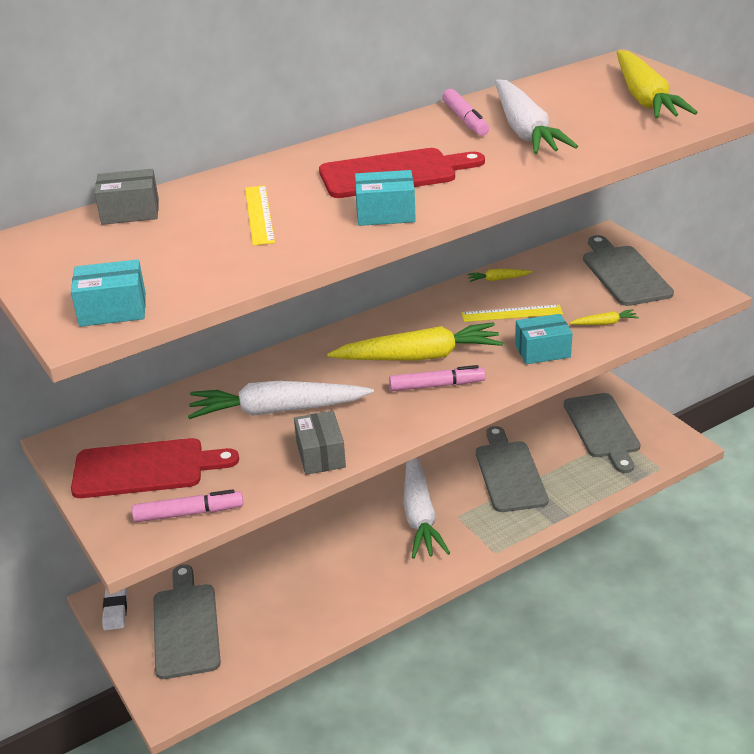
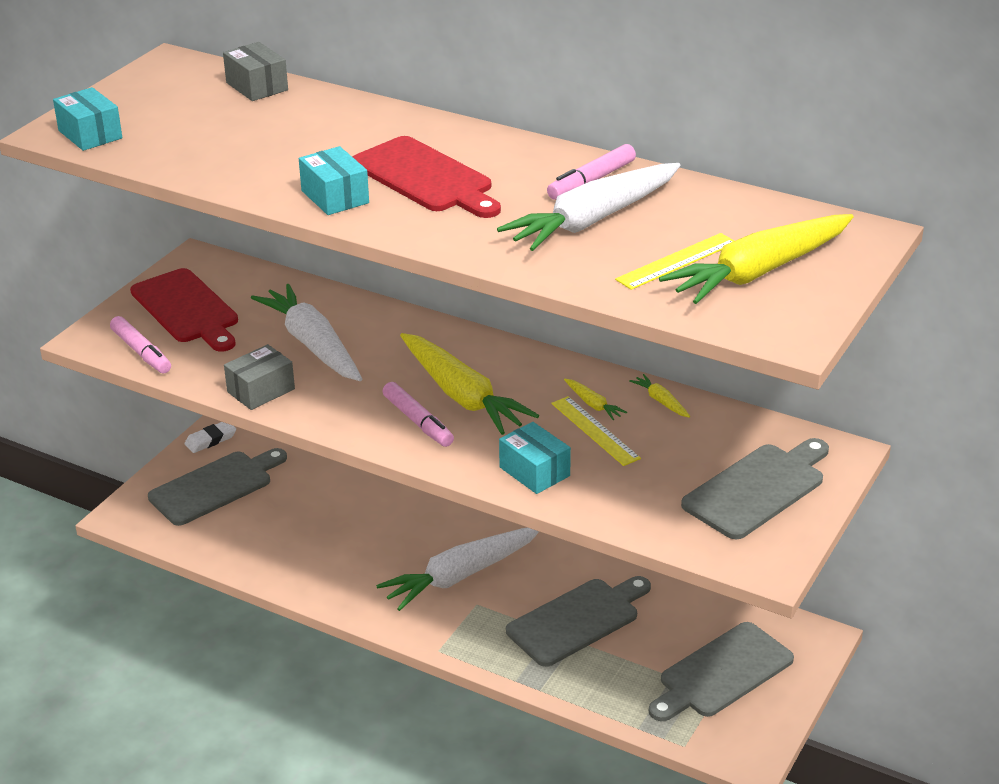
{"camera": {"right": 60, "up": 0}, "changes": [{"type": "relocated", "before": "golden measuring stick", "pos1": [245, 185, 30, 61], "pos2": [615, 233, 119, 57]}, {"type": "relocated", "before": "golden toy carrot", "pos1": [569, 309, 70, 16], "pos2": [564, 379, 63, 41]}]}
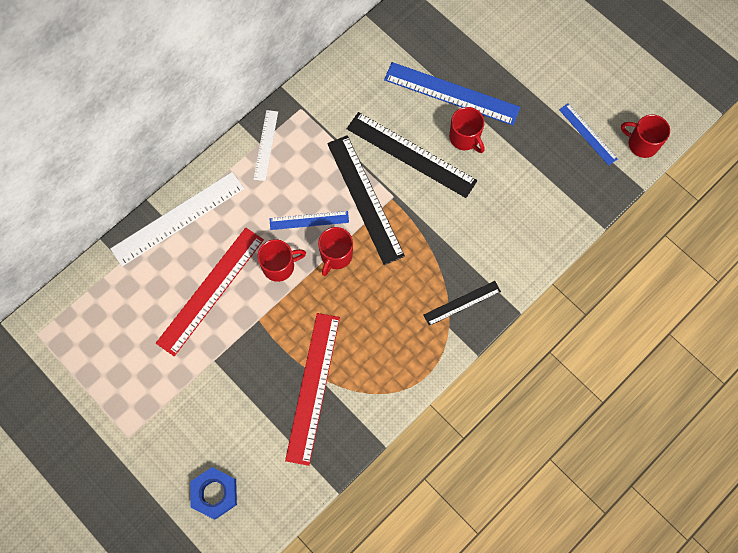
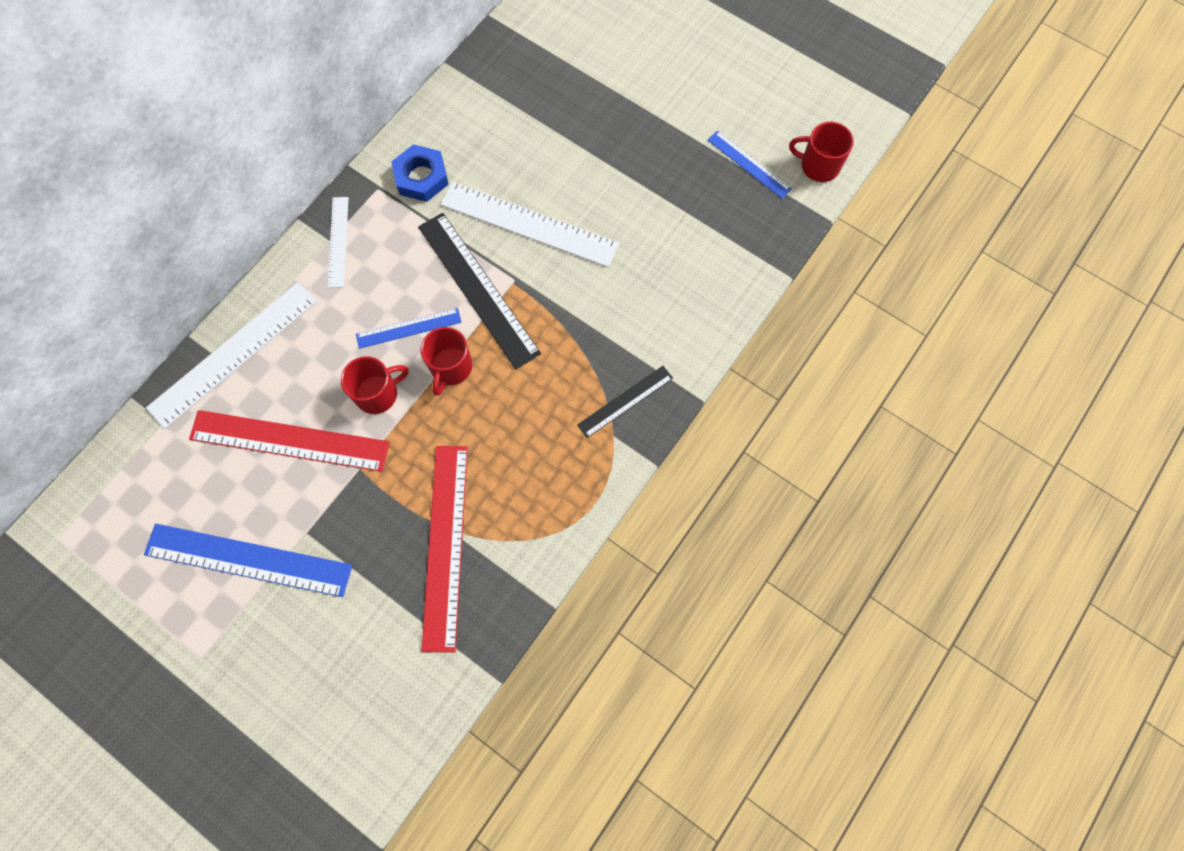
{"camera": {"right": -10, "up": 0}, "changes": [{"type": "missing", "before": "red mug", "pos1": [449, 107, 36, 46]}, {"type": "relocated", "before": "cobalt nut", "pos1": [190, 467, 47, 53], "pos2": [391, 144, 58, 58]}, {"type": "relocated", "before": "cobalt measuring stick", "pos1": [384, 62, 136, 63], "pos2": [144, 523, 208, 74]}, {"type": "colour", "before": "ebony measuring stick", "after": "white measuring stick", "pos1": [347, 112, 131, 86], "pos2": [440, 182, 179, 85]}, {"type": "spun", "before": "red measuring stick", "pos1": [156, 228, 108, 128], "pos2": [189, 410, 201, 62], "turn": 75}]}
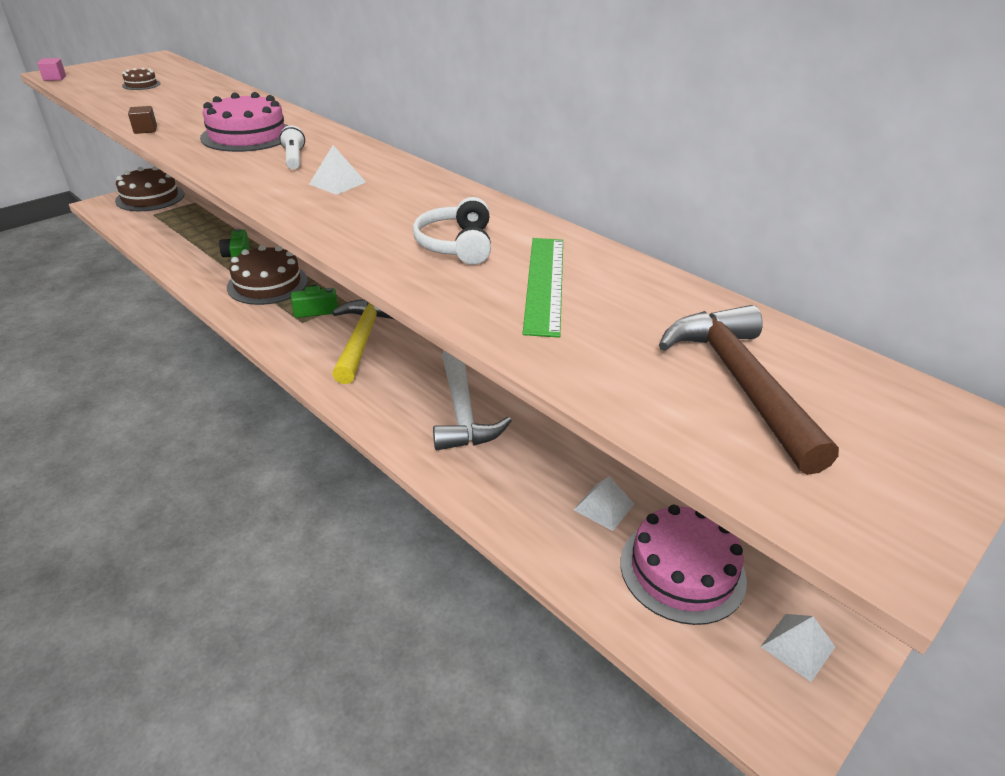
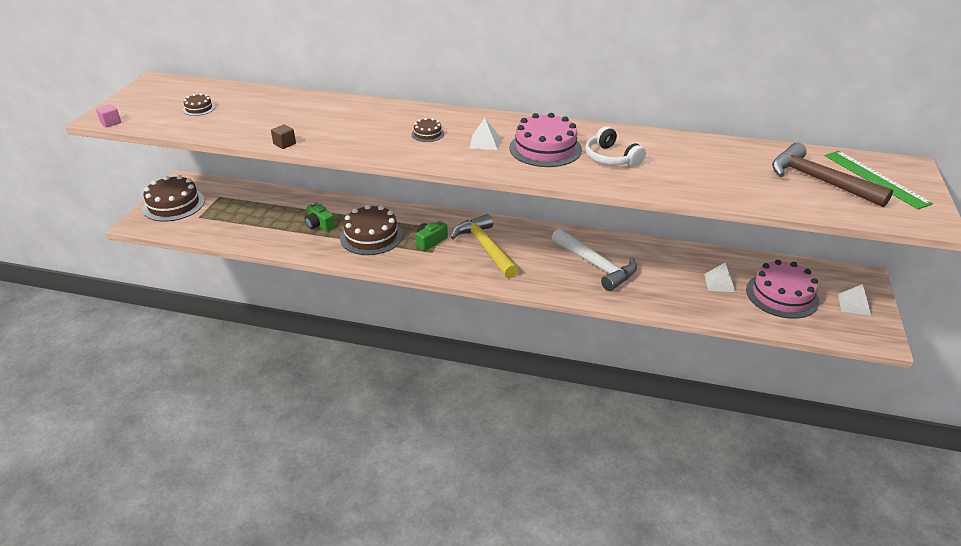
{"camera": {"right": -30, "up": 0}, "changes": [{"type": "relocated", "before": "rose-pink gateau", "pos1": [200, 92, 88, 60], "pos2": [509, 113, 73, 54]}, {"type": "relocated", "before": "leaf-green measuring stick", "pos1": [523, 238, 40, 100], "pos2": [825, 151, 108, 58]}, {"type": "exchanged", "before": "white torch", "after": "dark brown gateau", "pos1": [279, 125, 26, 44], "pos2": [411, 118, 33, 24]}]}
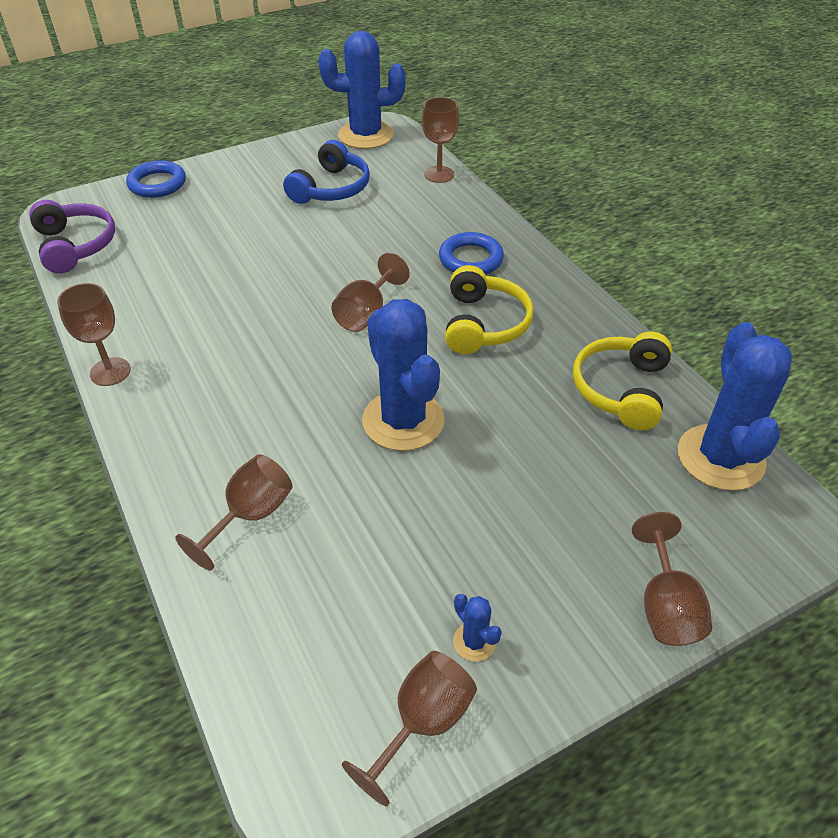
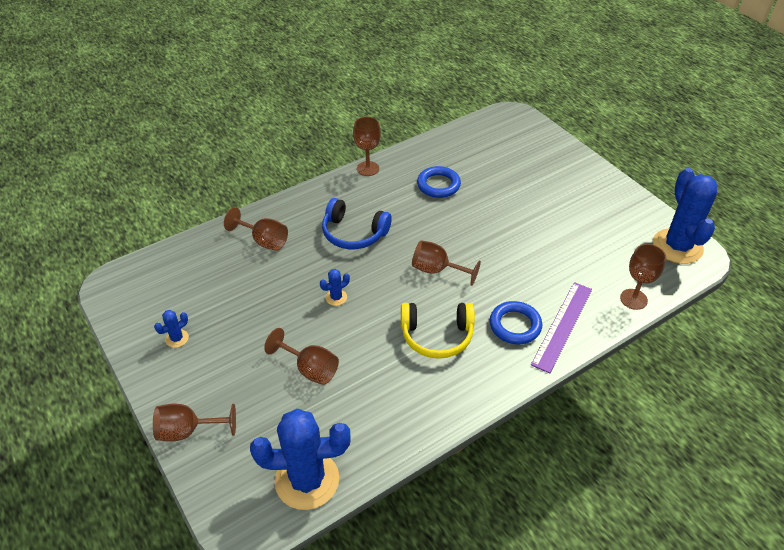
{"camera": {"right": 85, "up": 0}, "changes": [{"type": "missing", "before": "purple headset", "pos1": [29, 200, 86, 73]}, {"type": "missing", "before": "golden headset", "pos1": [573, 331, 99, 99]}, {"type": "appeared", "after": "purple measuring stick", "pos2": [531, 282, 61, 91]}, {"type": "relocated", "before": "cobalt torus", "pos1": [126, 160, 60, 38], "pos2": [417, 166, 44, 32]}, {"type": "relocated", "before": "cobalt headset", "pos1": [283, 140, 87, 64], "pos2": [322, 198, 70, 51]}, {"type": "relocated", "before": "dark brown goblet", "pos1": [342, 651, 135, 155], "pos2": [264, 328, 75, 57]}, {"type": "size", "before": "cobalt prickly plant", "pos1": [362, 299, 83, 152], "pos2": [320, 269, 30, 37], "scale": 0.42}]}
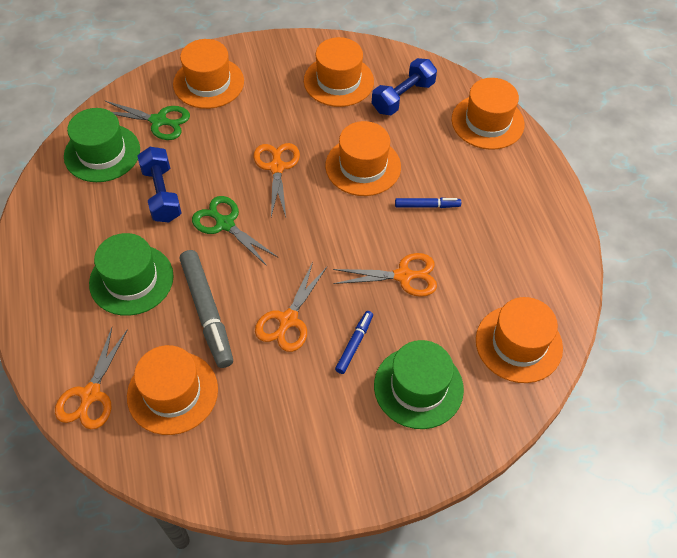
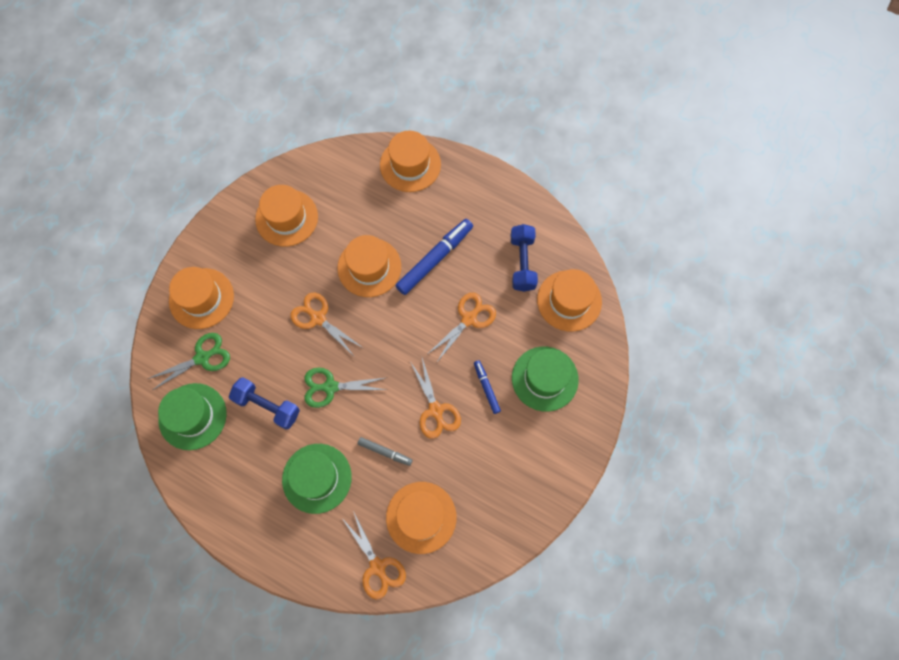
{"camera": {"right": -45, "up": 15}, "changes": [{"type": "relocated", "before": "cobalt dumbbell", "pos1": [372, 58, 65, 57], "pos2": [511, 224, 27, 68]}, {"type": "size", "before": "grey marker", "pos1": [180, 250, 53, 118], "pos2": [358, 437, 55, 29], "scale": 0.53}, {"type": "size", "before": "cobalt marker", "pos1": [395, 198, 66, 10], "pos2": [396, 219, 77, 76], "scale": 1.88}]}
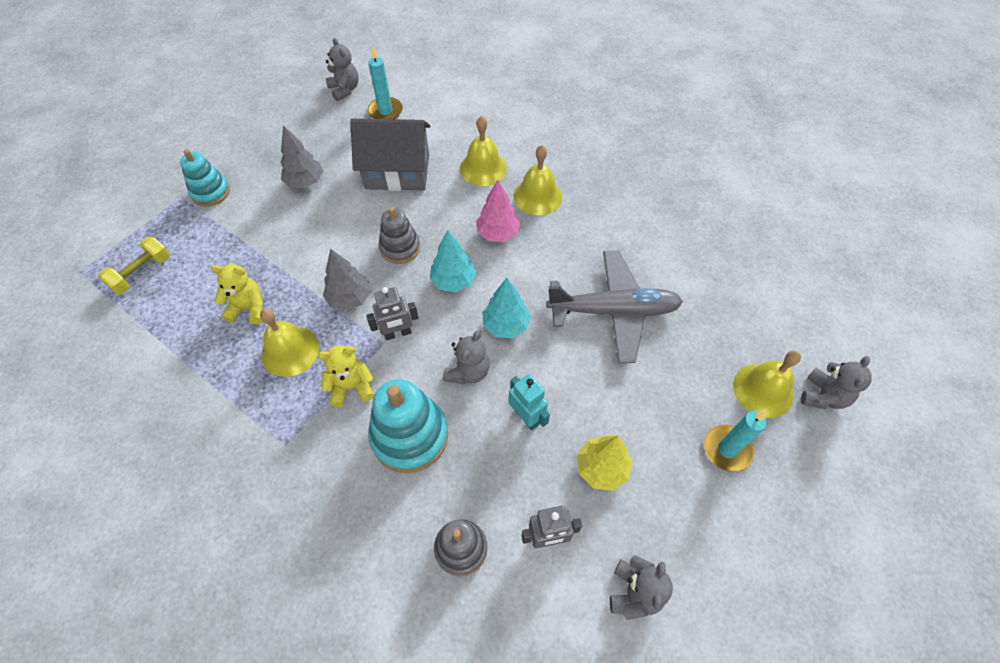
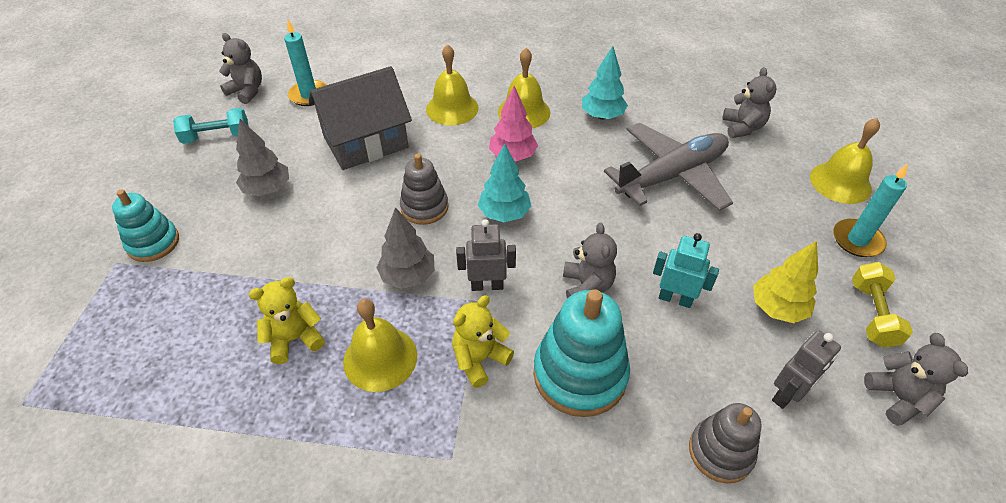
{"camera": {"right": -30, "up": -10}, "changes": [{"type": "appeared", "after": "aqua dumbbell", "pos2": [173, 108, 75, 36]}, {"type": "relocated", "before": "golden dumbbell", "pos1": [98, 237, 72, 57], "pos2": [852, 262, 61, 86]}, {"type": "relocated", "before": "aqua tree", "pos1": [482, 278, 49, 60], "pos2": [582, 46, 46, 74]}, {"type": "relocated", "before": "grey teddy bear", "pos1": [801, 356, 71, 53], "pos2": [722, 67, 55, 71]}, {"type": "spun", "before": "grey robot", "pos1": [366, 287, 53, 53], "pos2": [456, 219, 60, 72], "turn": -135}]}
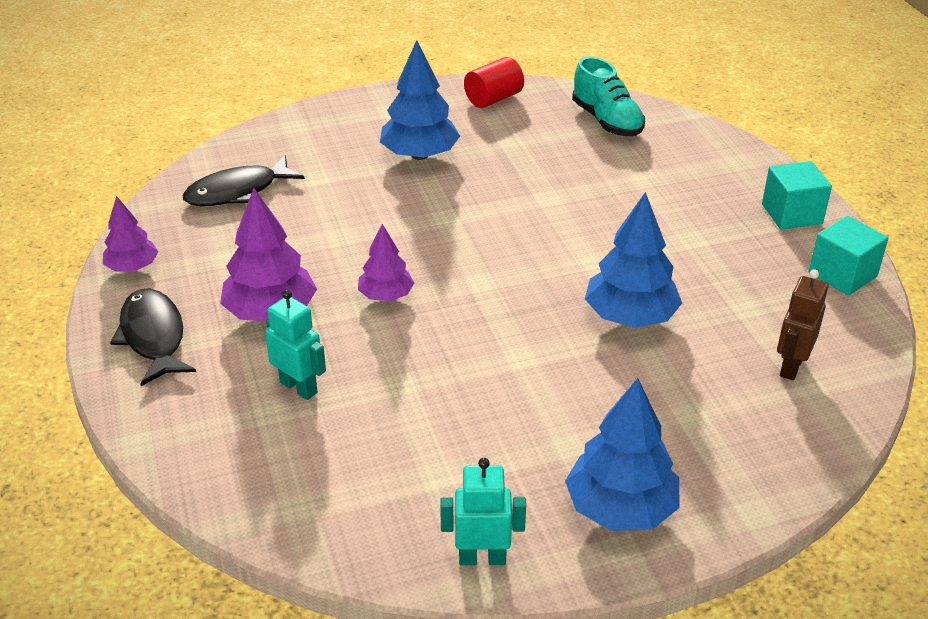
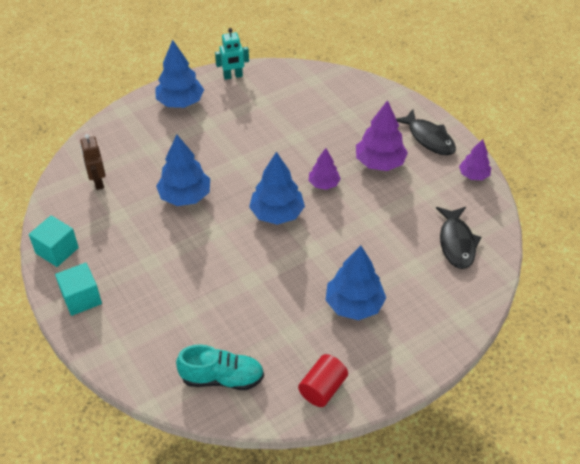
{"camera": {"right": 165, "up": 10}, "changes": [{"type": "missing", "before": "aqua robot", "pos1": [265, 290, 61, 110]}, {"type": "appeared", "after": "cobalt tree", "pos2": [249, 152, 56, 73]}, {"type": "spun", "before": "ebony fish figure", "pos1": [183, 155, 122, 51], "pos2": [436, 207, 46, 62], "turn": 135}, {"type": "spun", "before": "aqua lace-up shoe", "pos1": [572, 57, 73, 79], "pos2": [176, 344, 88, 46], "turn": 135}, {"type": "spun", "before": "dark brown robot", "pos1": [777, 269, 51, 111], "pos2": [80, 134, 26, 56], "turn": 150}]}
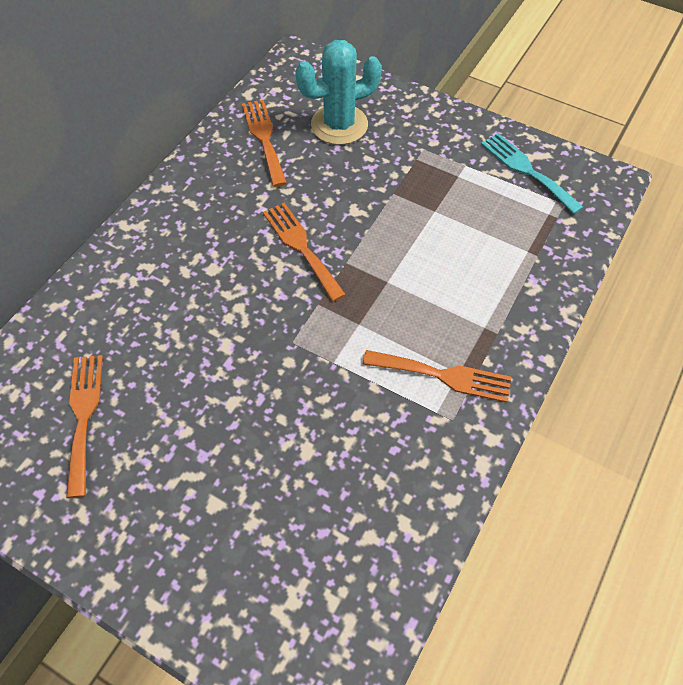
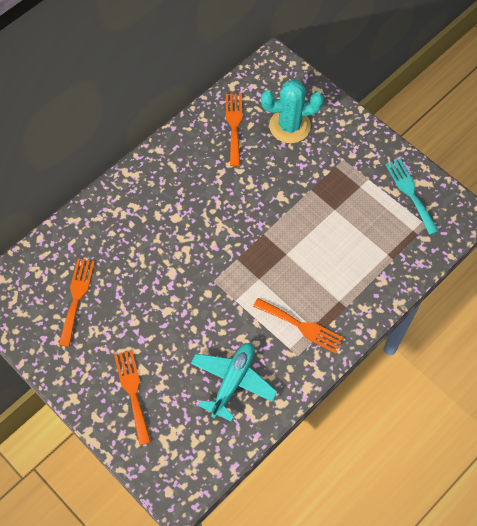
{"camera": {"right": 15, "up": 5}, "changes": [{"type": "appeared", "after": "aqua plane", "pos2": [191, 343, 86, 79]}, {"type": "relocated", "before": "bright orange dinner fork", "pos1": [263, 203, 83, 99], "pos2": [114, 350, 37, 95]}]}
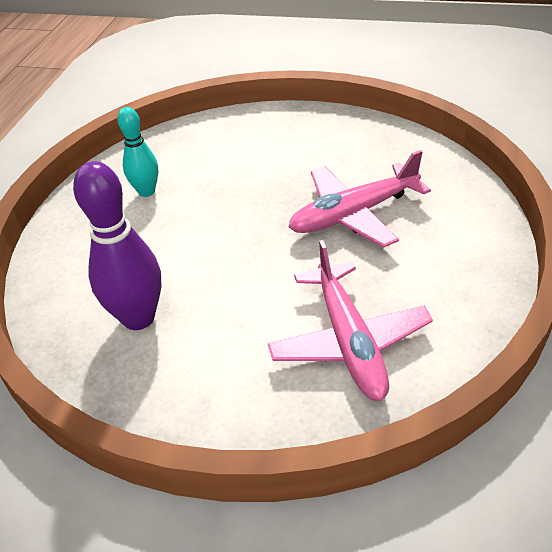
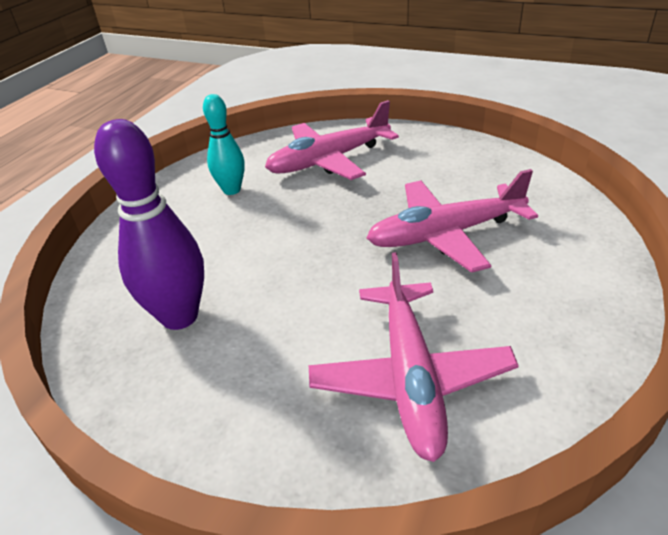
{"camera": {"right": 10, "up": -5}, "changes": [{"type": "appeared", "after": "rose-pink plane", "pos2": [265, 100, 134, 80]}]}
